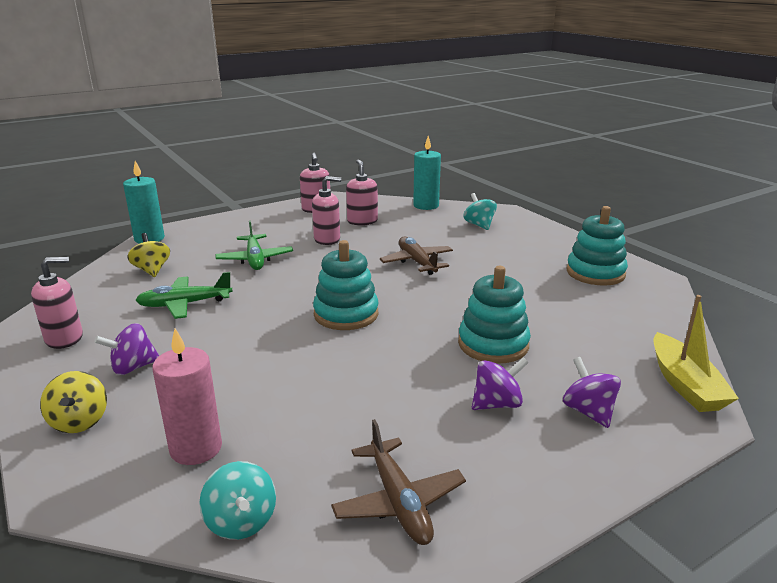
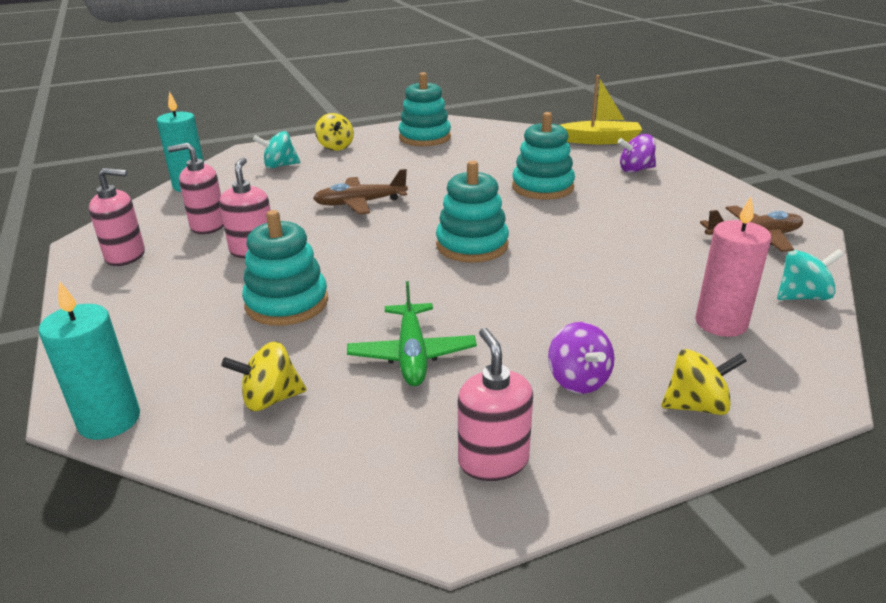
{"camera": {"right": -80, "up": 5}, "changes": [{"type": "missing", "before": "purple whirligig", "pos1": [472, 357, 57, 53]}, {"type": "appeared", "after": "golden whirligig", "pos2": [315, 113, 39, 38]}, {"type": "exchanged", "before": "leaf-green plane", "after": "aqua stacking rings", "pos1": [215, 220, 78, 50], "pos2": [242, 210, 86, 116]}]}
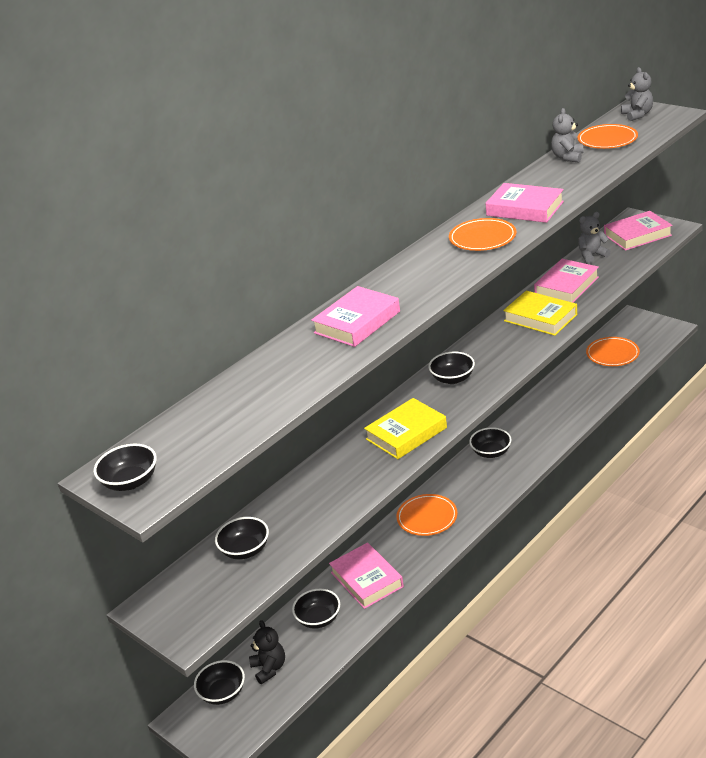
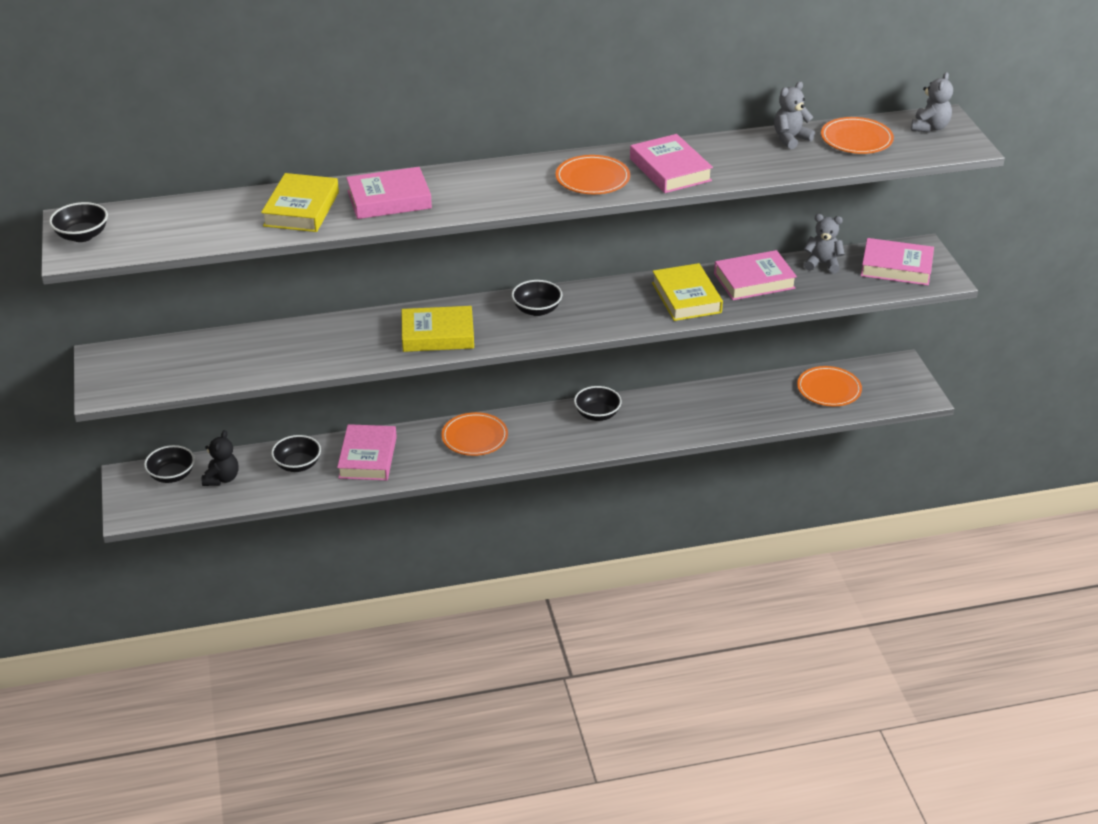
{"camera": {"right": 30, "up": 5}, "changes": [{"type": "missing", "before": "ebony deep dish", "pos1": [215, 517, 54, 42]}, {"type": "appeared", "after": "golden hardback", "pos2": [261, 173, 78, 59]}]}
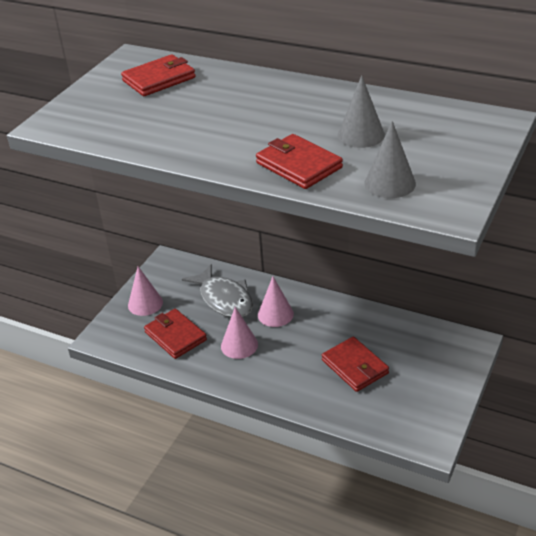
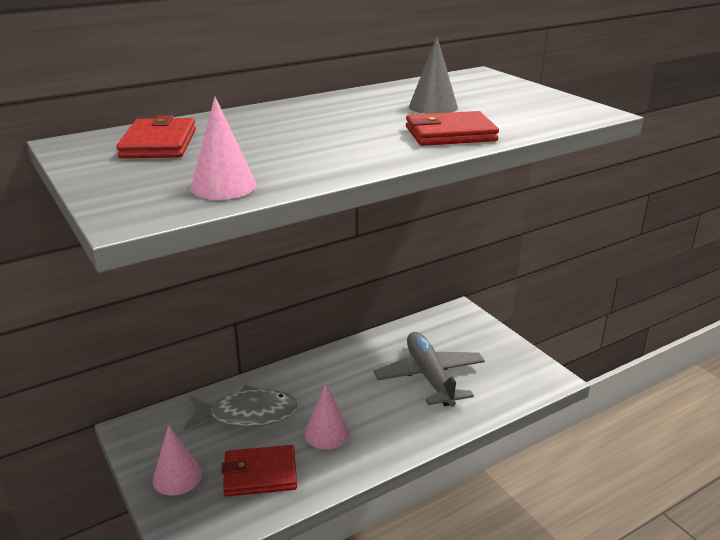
{"camera": {"right": -60, "up": -10}, "changes": [{"type": "missing", "before": "grey cone shape", "pos1": [364, 121, 52, 77]}, {"type": "relocated", "before": "rose-pink cone shape", "pos1": [258, 277, 36, 50], "pos2": [191, 97, 66, 103]}, {"type": "exchanged", "before": "red billfold", "after": "grey plane", "pos1": [322, 337, 67, 55], "pos2": [374, 332, 111, 75]}]}
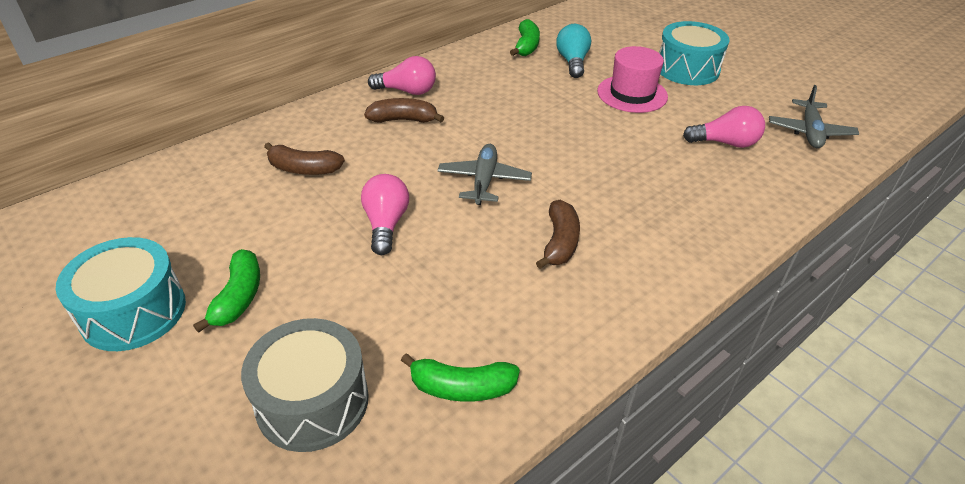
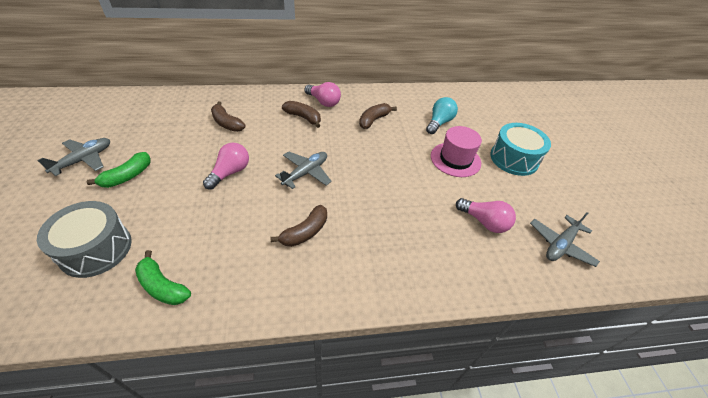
{"camera": {"right": 30, "up": 5}, "changes": [{"type": "missing", "before": "leaf-green toy banana", "pos1": [510, 19, 30, 37]}, {"type": "appeared", "after": "dark brown toy banana", "pos2": [359, 103, 38, 26]}, {"type": "exchanged", "before": "aqua snare drum", "after": "grey plane", "pos1": [55, 237, 131, 114], "pos2": [37, 138, 73, 38]}]}
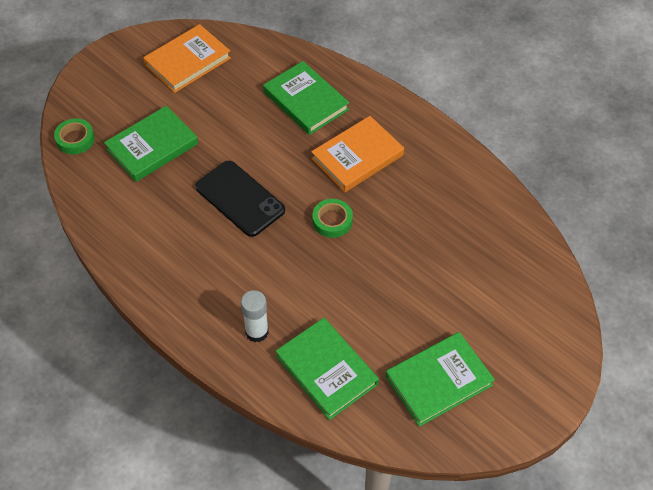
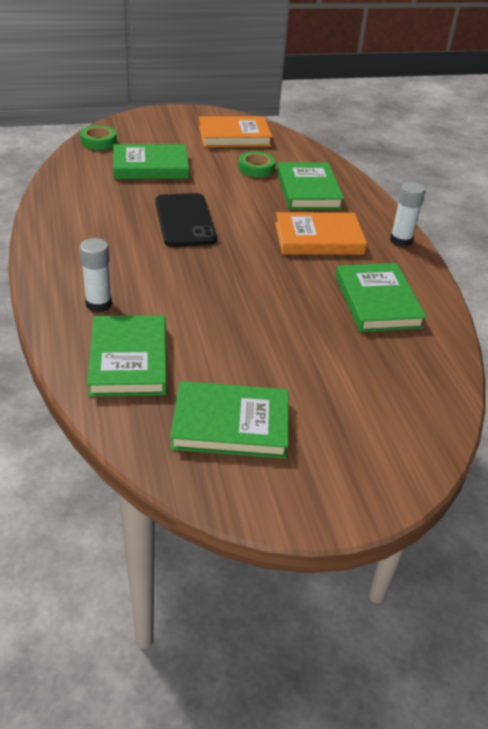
{"camera": {"right": 30, "up": -15}, "changes": [{"type": "appeared", "after": "leaf-green hardback", "pos2": [336, 263, 91, 69]}, {"type": "appeared", "after": "white glue", "pos2": [390, 182, 36, 65]}, {"type": "relocated", "before": "leaf-green sticky tape", "pos1": [312, 199, 41, 39], "pos2": [238, 151, 37, 27]}]}
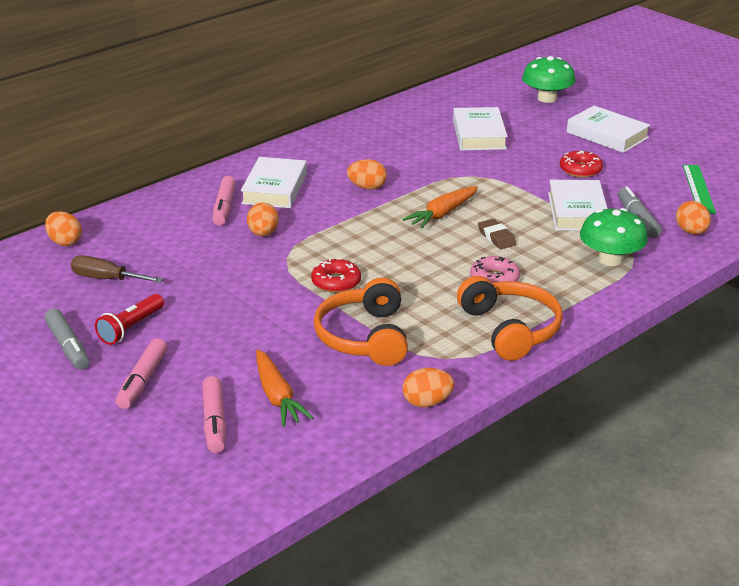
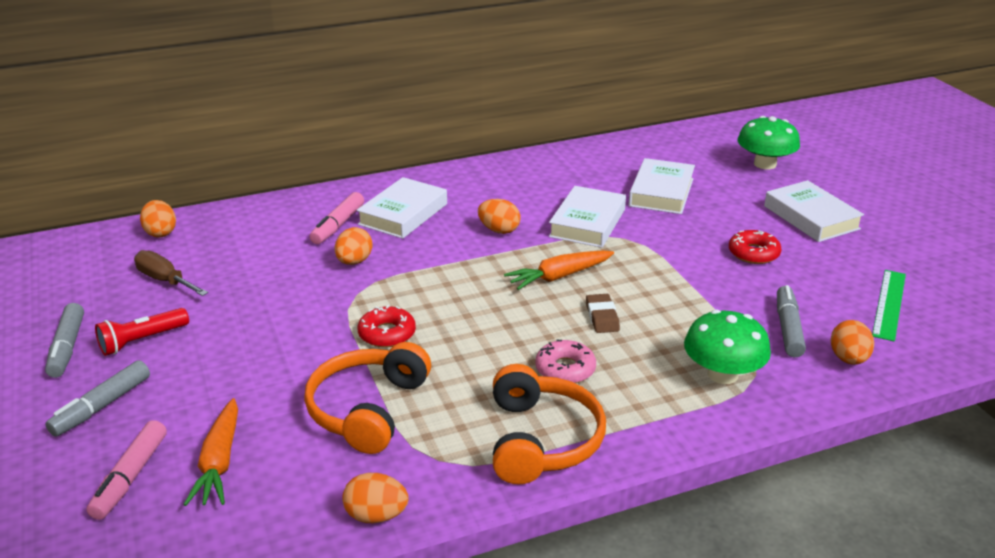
{"camera": {"right": 20, "up": 0}, "changes": [{"type": "relocated", "before": "white hardback", "pos1": [548, 180, 60, 51], "pos2": [549, 186, 77, 62]}, {"type": "colour", "before": "rose-pink marker", "after": "grey marker", "pos1": [116, 338, 51, 71], "pos2": [45, 360, 105, 77]}]}
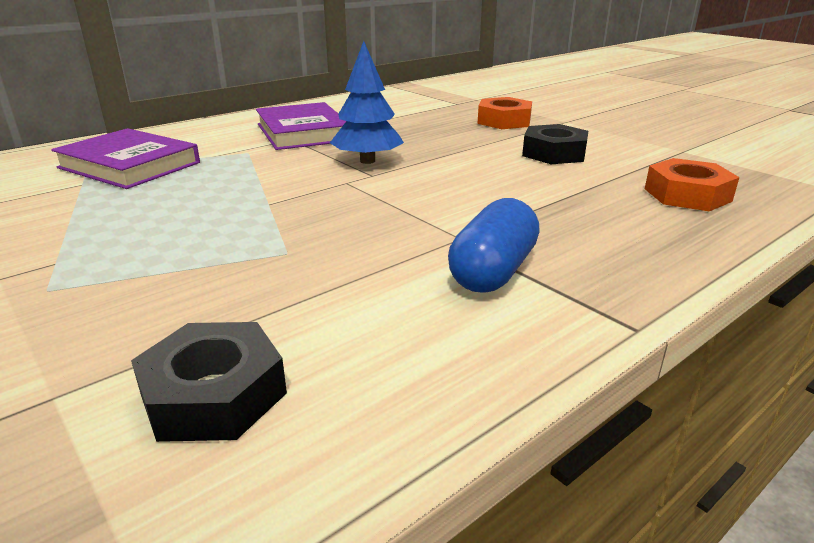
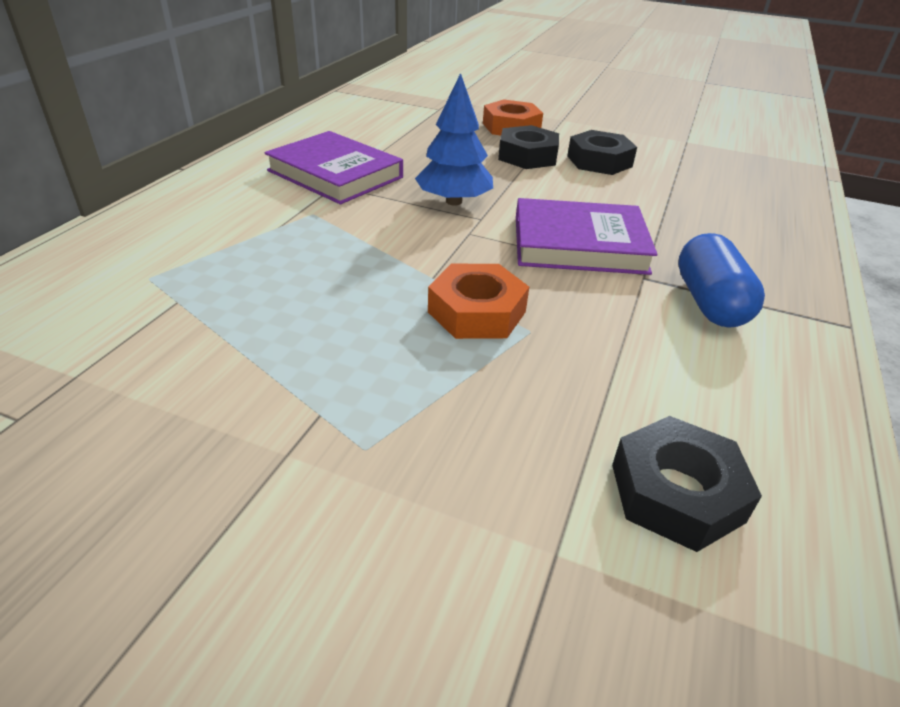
{"camera": {"right": -30, "up": 10}, "changes": [{"type": "appeared", "after": "ebony nut", "pos2": [498, 125, 61, 44]}, {"type": "relocated", "before": "purple hardback", "pos1": [51, 128, 149, 61], "pos2": [516, 198, 142, 77]}, {"type": "relocated", "before": "bright orange nut", "pos1": [645, 158, 95, 53], "pos2": [428, 264, 101, 75]}]}
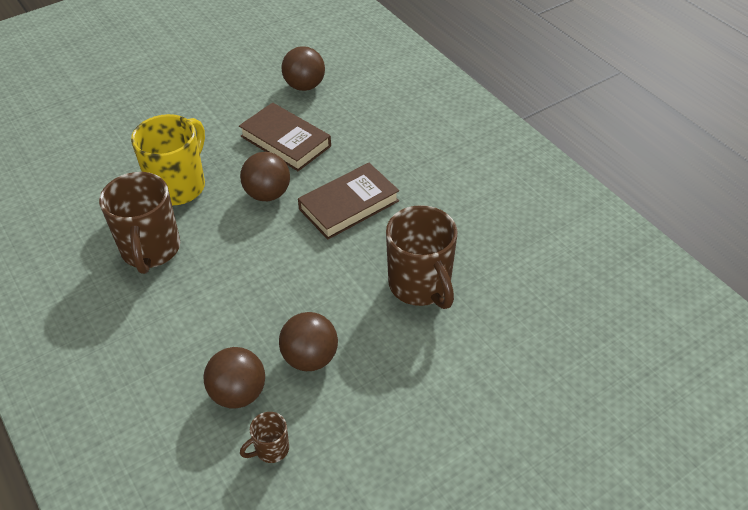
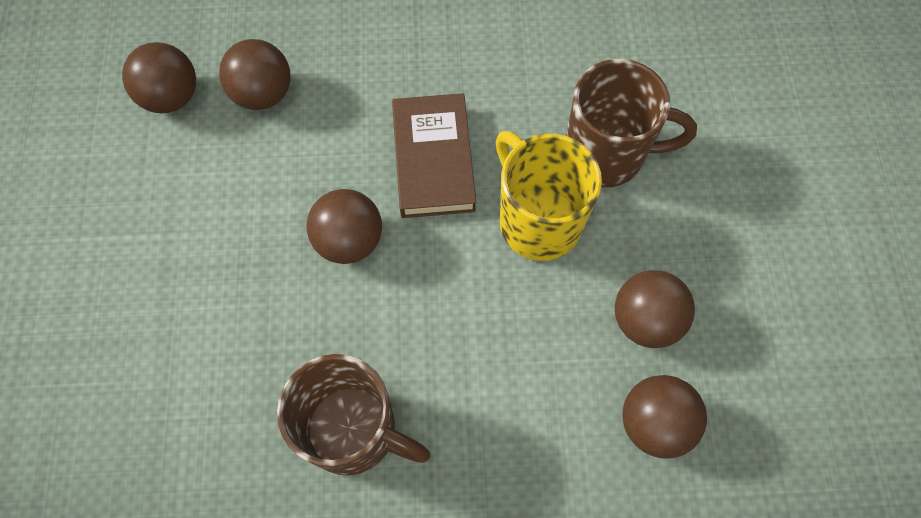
{"camera": {"right": -60, "up": 20}, "changes": [{"type": "missing", "before": "dark brown hardback", "pos1": [239, 102, 92, 69]}, {"type": "missing", "before": "dark brown mug", "pos1": [240, 412, 49, 51]}, {"type": "appeared", "after": "dark brown sphere", "pos2": [219, 39, 72, 71]}, {"type": "relocated", "before": "golden mug", "pos1": [131, 114, 74, 91], "pos2": [496, 131, 106, 130]}]}
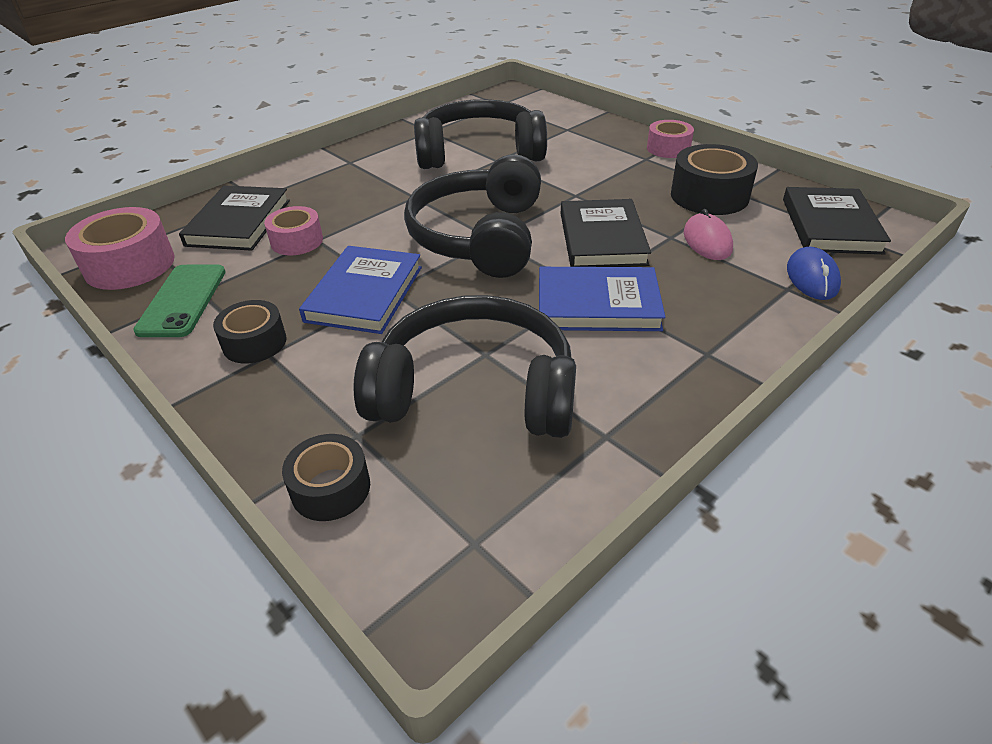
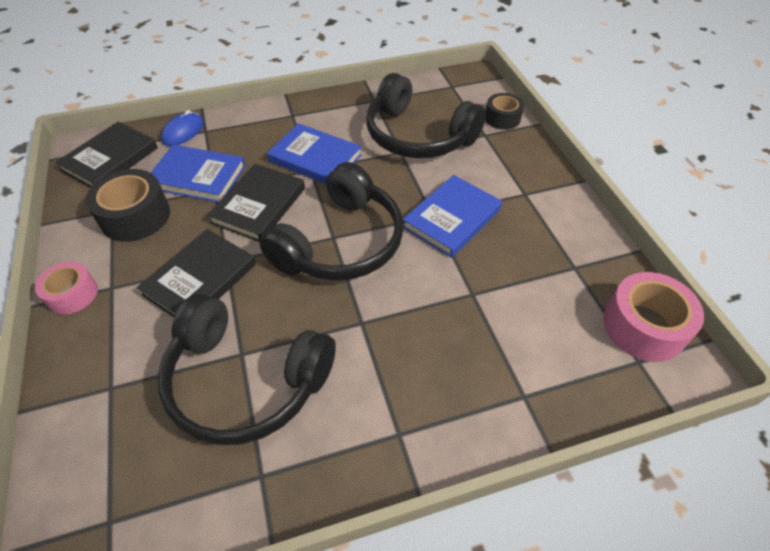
{"camera": {"right": -155, "up": 10}, "changes": [{"type": "missing", "before": "leaf-green smartphone", "pos1": [133, 264, 93, 73]}, {"type": "missing", "before": "ebony sticky tape", "pos1": [213, 300, 74, 64]}, {"type": "missing", "before": "rose-pink sticky tape", "pos1": [264, 206, 59, 49]}, {"type": "relocated", "before": "ebony hardback", "pos1": [179, 185, 111, 66], "pos2": [137, 229, 119, 88]}, {"type": "exchanged", "before": "rose-pink PC mouse", "after": "cobalt hardback", "pos1": [684, 209, 49, 51], "pos2": [151, 145, 95, 57]}]}
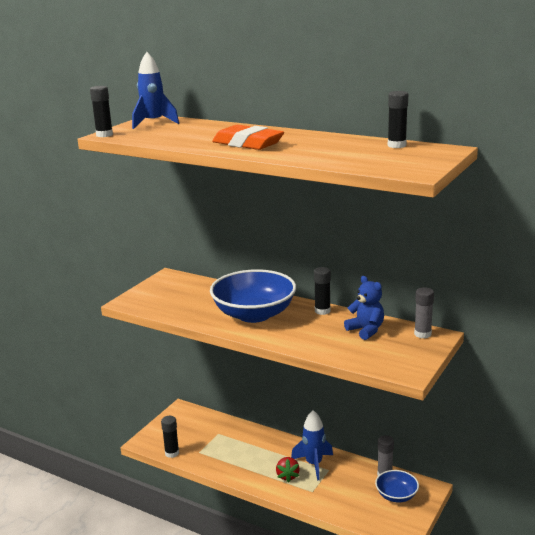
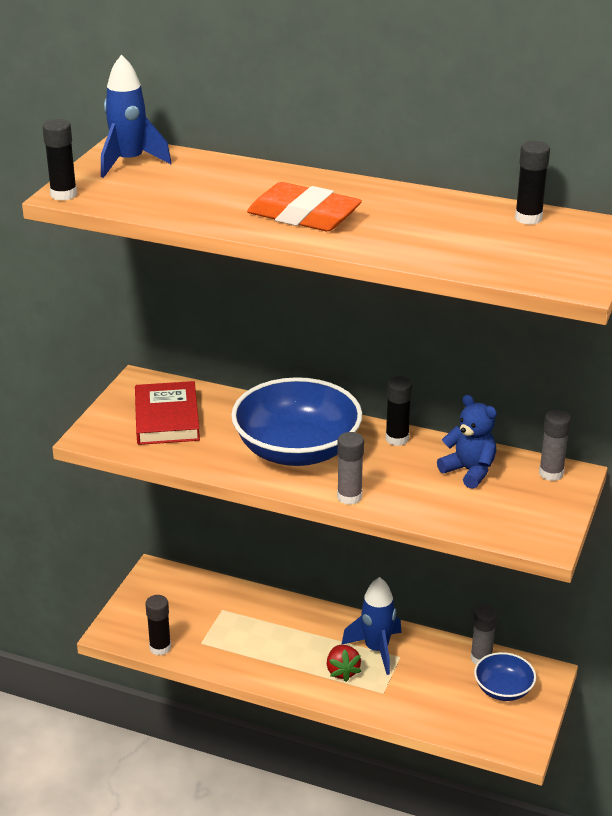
{"camera": {"right": -10, "up": 10}, "changes": [{"type": "appeared", "after": "red hardback", "pos2": [135, 381, 65, 64]}, {"type": "appeared", "after": "grey glue", "pos2": [337, 432, 27, 73]}]}
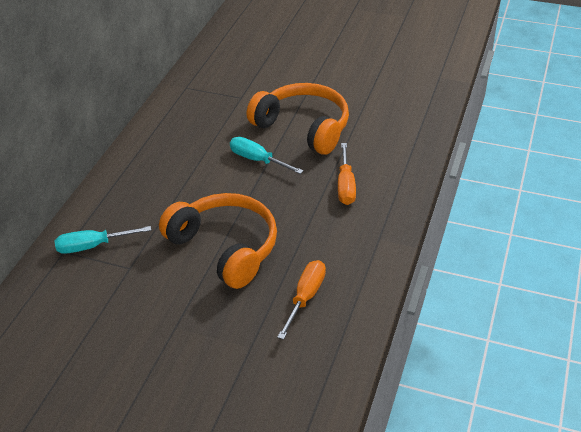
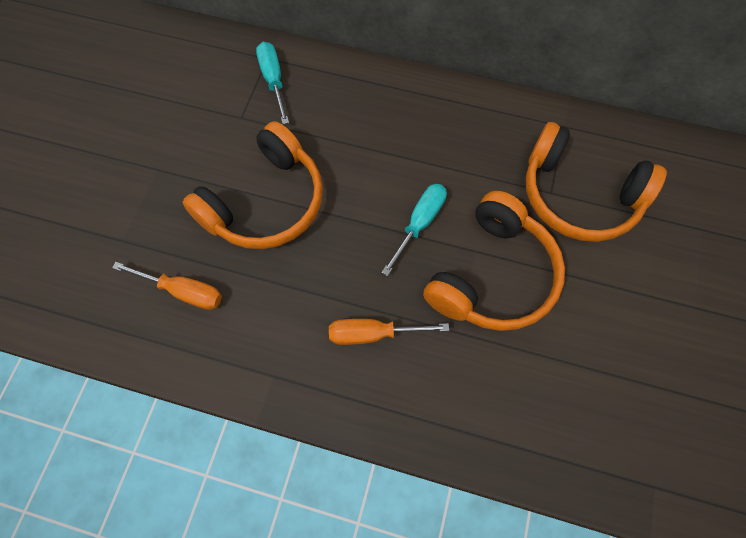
{"camera": {"right": 85, "up": 25}, "changes": [{"type": "appeared", "after": "bright orange headset", "pos2": [526, 122, 141, 120]}]}
